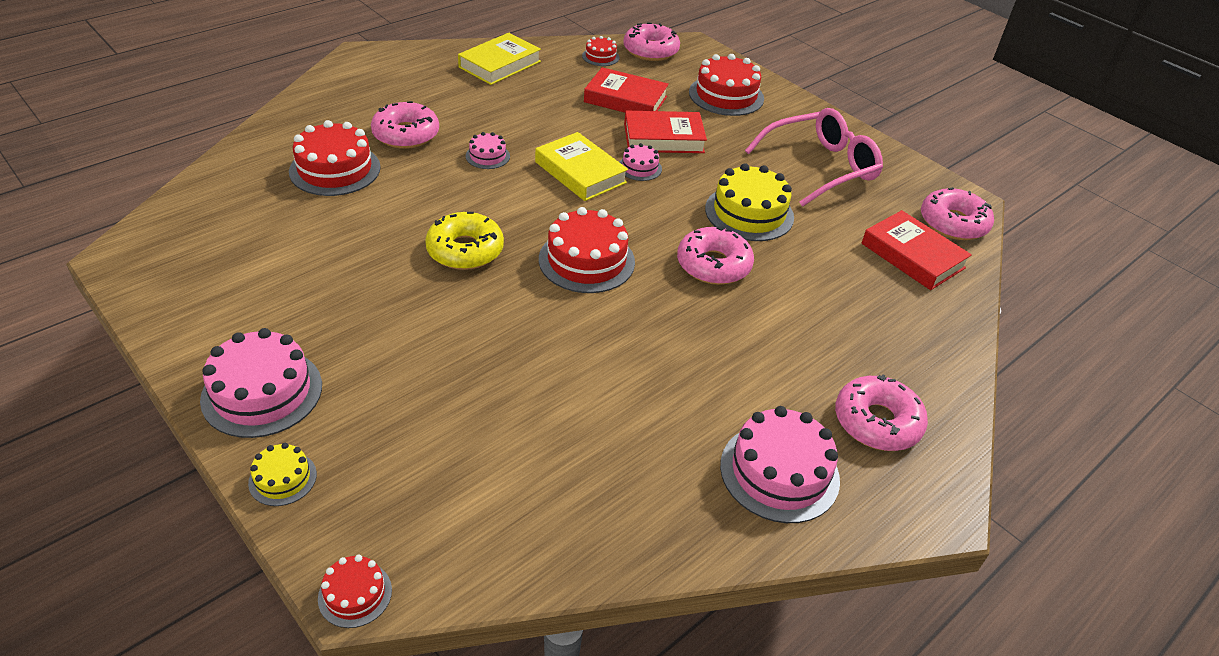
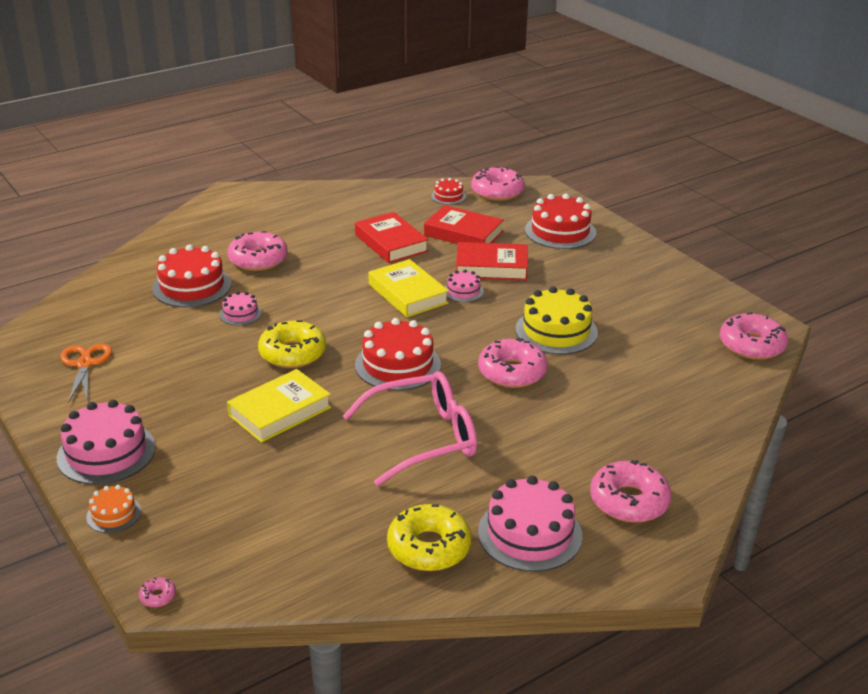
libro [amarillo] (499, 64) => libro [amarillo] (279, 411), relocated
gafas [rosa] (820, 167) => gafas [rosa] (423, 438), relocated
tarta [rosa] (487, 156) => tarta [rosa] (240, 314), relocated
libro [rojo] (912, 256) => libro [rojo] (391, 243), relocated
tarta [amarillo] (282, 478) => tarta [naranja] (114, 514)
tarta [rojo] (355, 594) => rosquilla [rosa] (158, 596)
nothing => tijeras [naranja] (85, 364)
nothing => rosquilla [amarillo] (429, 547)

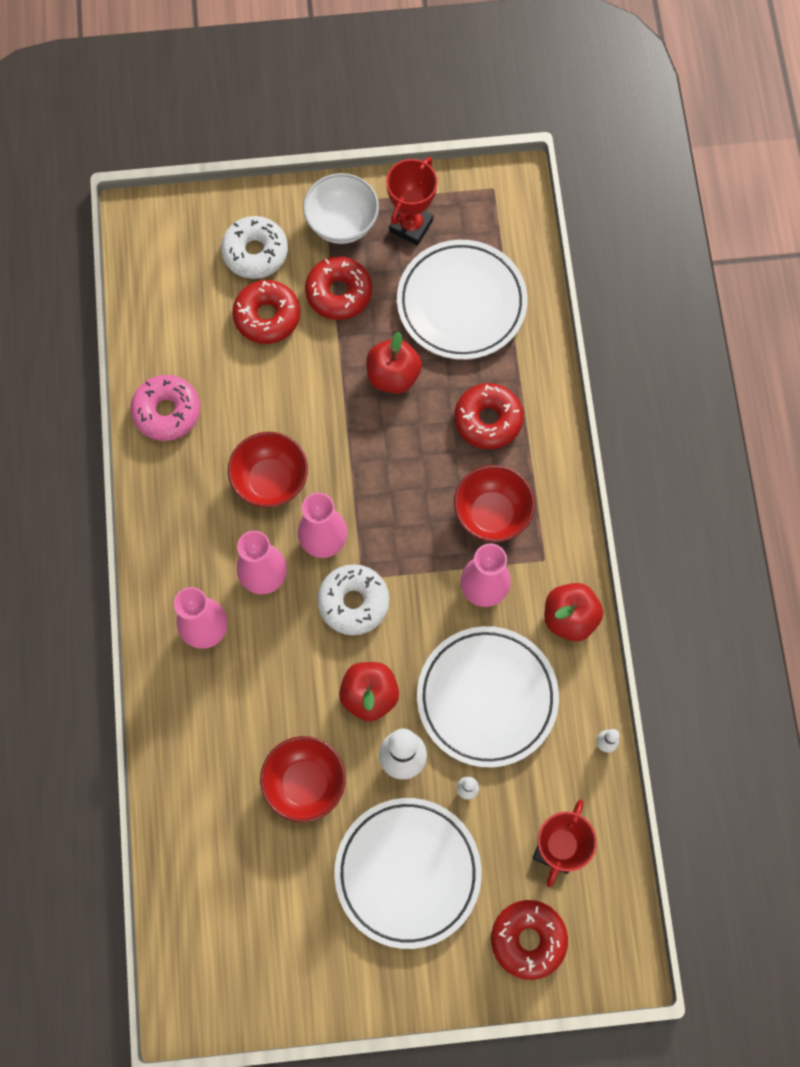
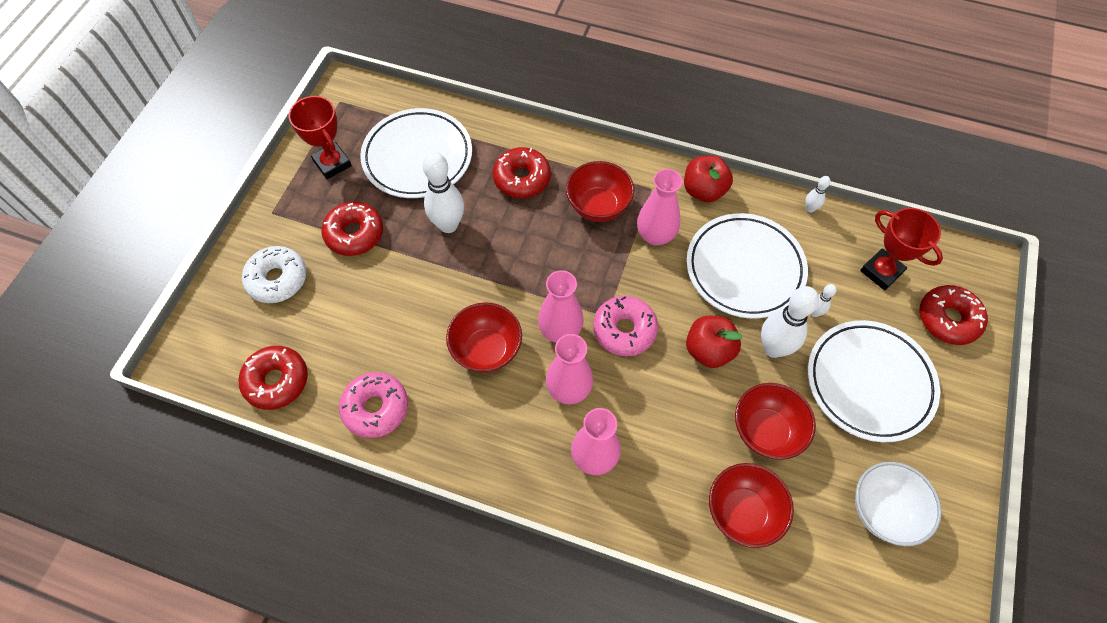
cuenco [blanco] (342, 223) => cuenco [blanco] (883, 510), relocated
rosquilla [rojo] (267, 316) => rosquilla [rojo] (276, 381), relocated
manzana [rojo] (393, 375) => bolo [blanco] (448, 225)
rosquilla [blanco] (353, 602) => rosquilla [rosa] (624, 330)
nothing => cuenco [rojo] (742, 512)

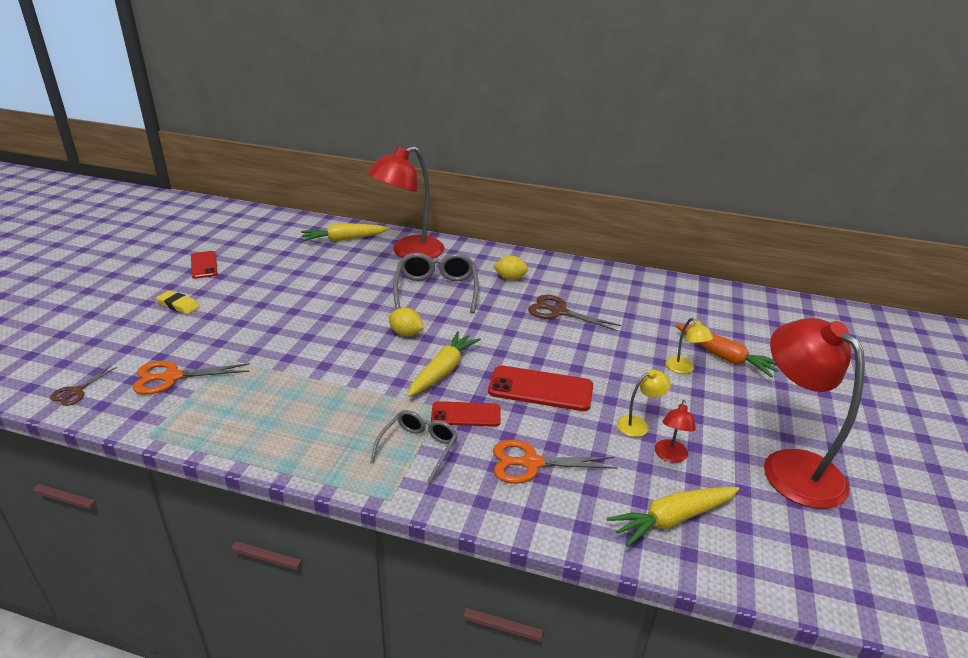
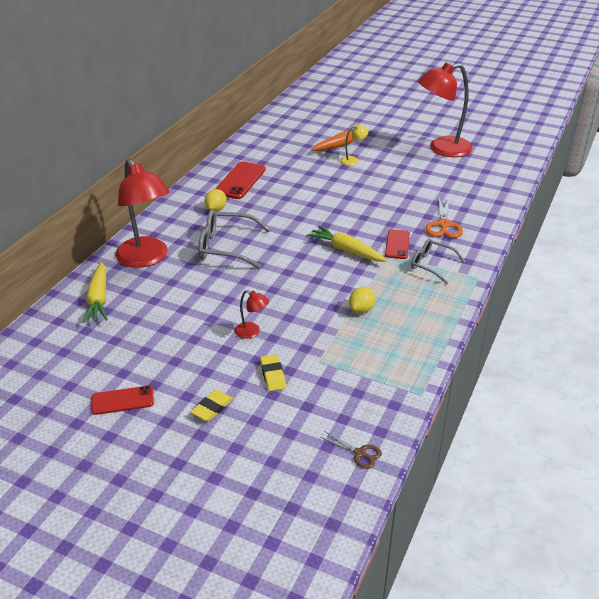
tijeras [marrón] (558, 312) => nothing
limón [amarillo] (406, 333) => limón [amarillo] (361, 309), relocated
tijeras [naranja] (172, 377) => nothing
móvil [rojo] (540, 389) => móvil [rojo] (240, 181), relocated
lámpara [amarillo] (638, 424) => nothing
lámpara [rojo] (670, 456) => lámpara [rojo] (252, 332), relocated
zanahoria [amarillo] (672, 519) => nothing
nothing => goma de borrar [amarillo] (273, 375)

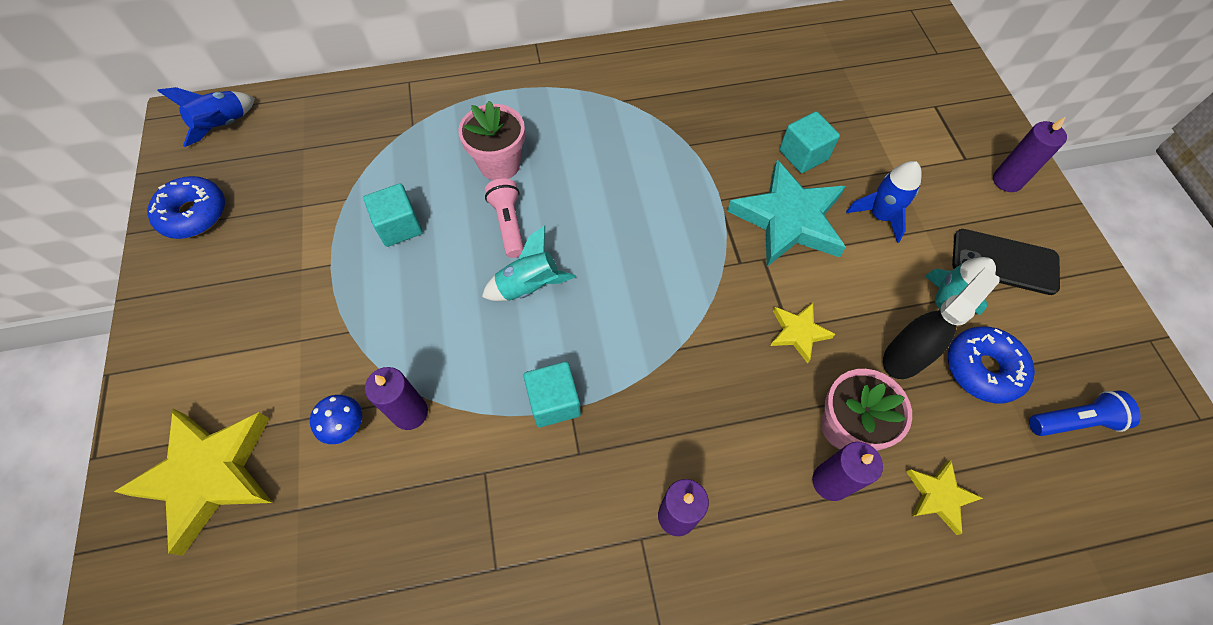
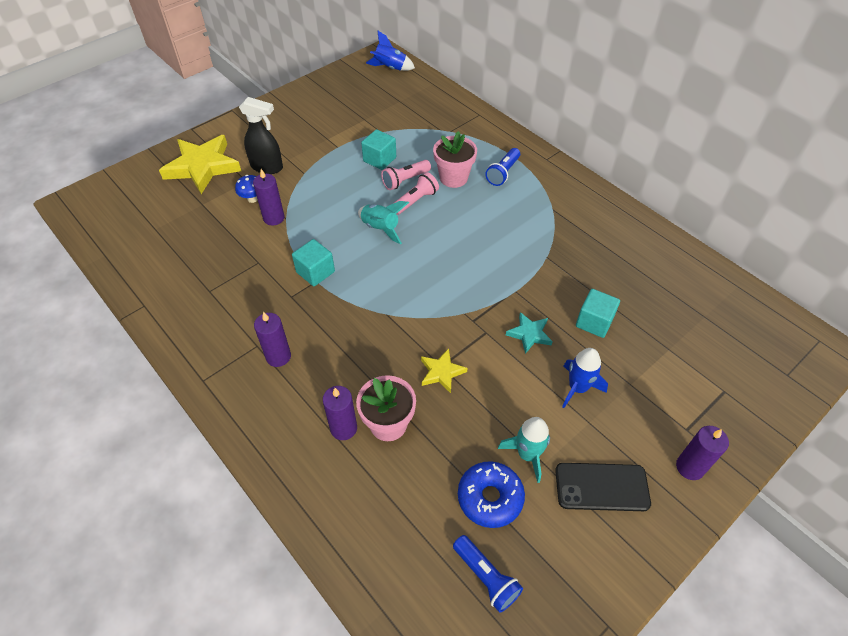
estrella [turquesa] (788, 219) => estrella [turquesa] (529, 334), x0.49
rosquilla [azul] (194, 214) => nothing
móvil [negro] (1004, 262) => móvil [negro] (601, 487), 75 degrees counterclockwise
pulverizador [negro] (905, 356) => pulverizador [negro] (267, 167), relocated
estrella [amarillo] (939, 496) => nothing
nothing => lámpara de mano [azul] (503, 173)
nothing => lámpara de mano [rosa] (405, 180)

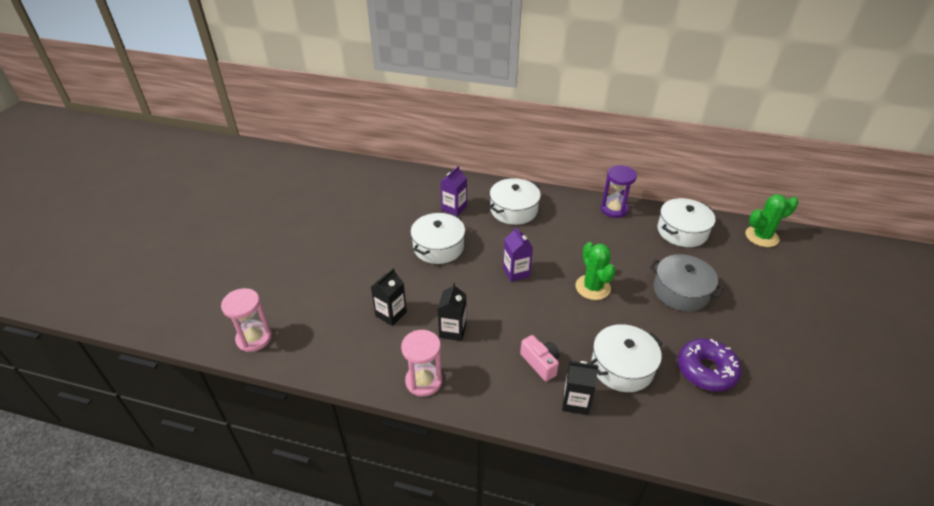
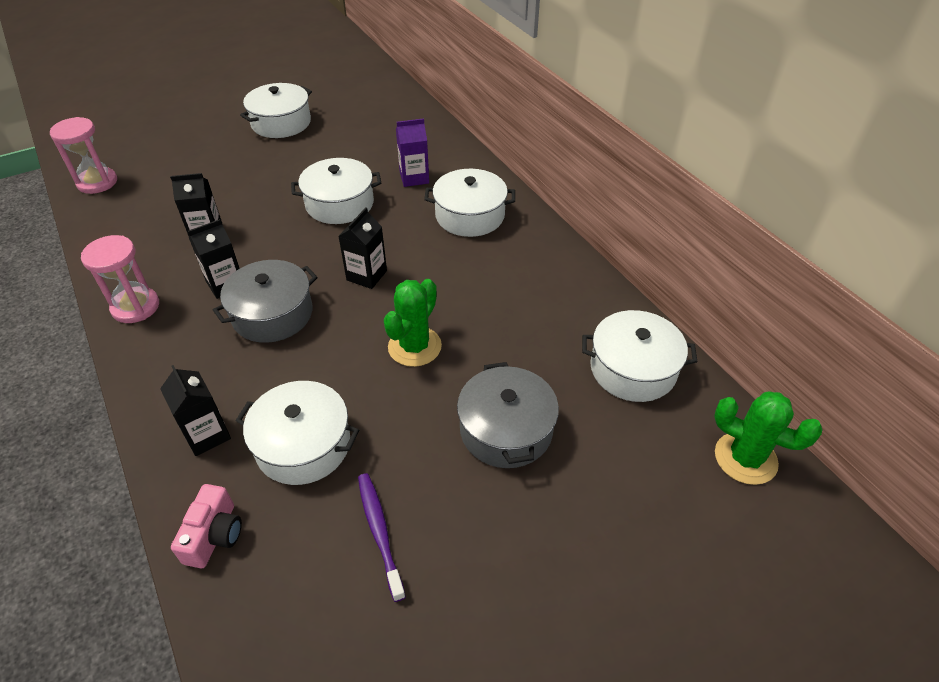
reloj de arena [morado] (614, 209) => nothing
cartón de leche [morado] (516, 272) => cartón de leche [negro] (366, 275)
cámara [rosa] (540, 363) => cámara [rosa] (214, 535), relocated
rosquilla [morado] (706, 370) => cepillo de dientes [morado] (380, 532)
nothing => olla [blanco] (281, 123)
nothing => olla [gris] (272, 314)

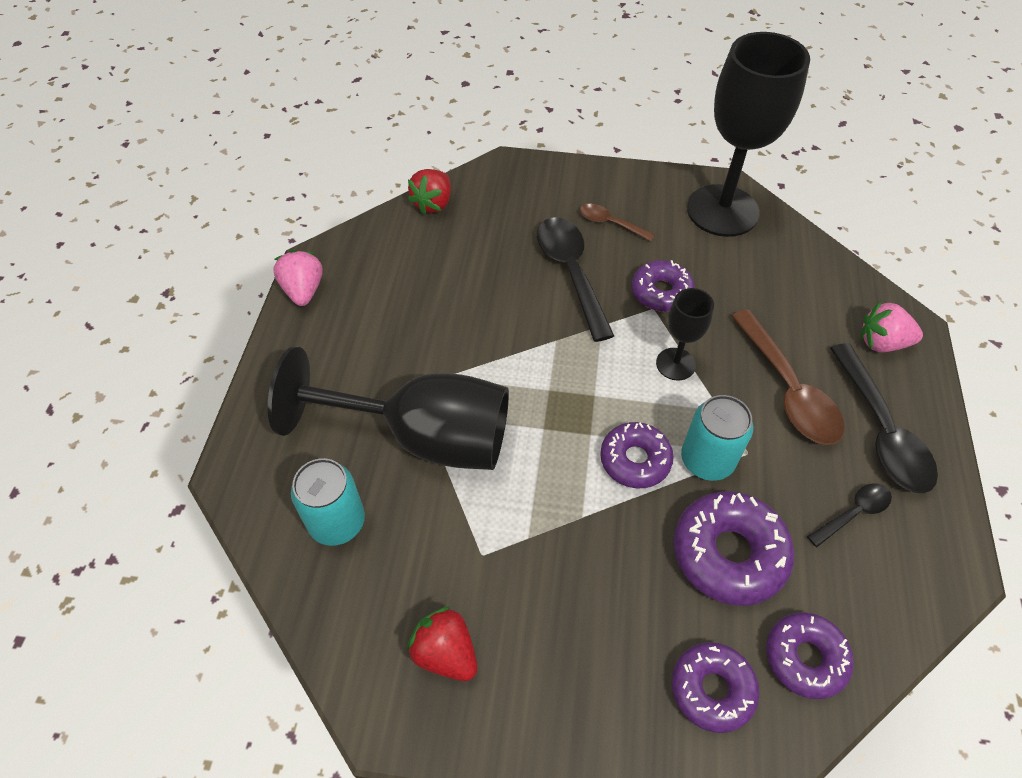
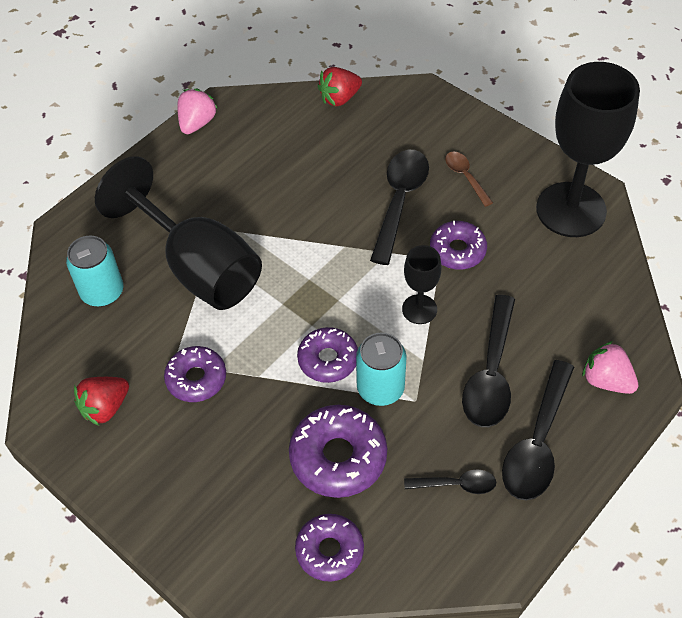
cuchara [marrón] (788, 389) => cuchara [negro] (491, 373)
fresa [rojo] (445, 653) => fresa [rojo] (105, 407), 120 degrees counterclockwise
rosquilla [morado] (712, 689) => rosquilla [morado] (196, 379), relocated

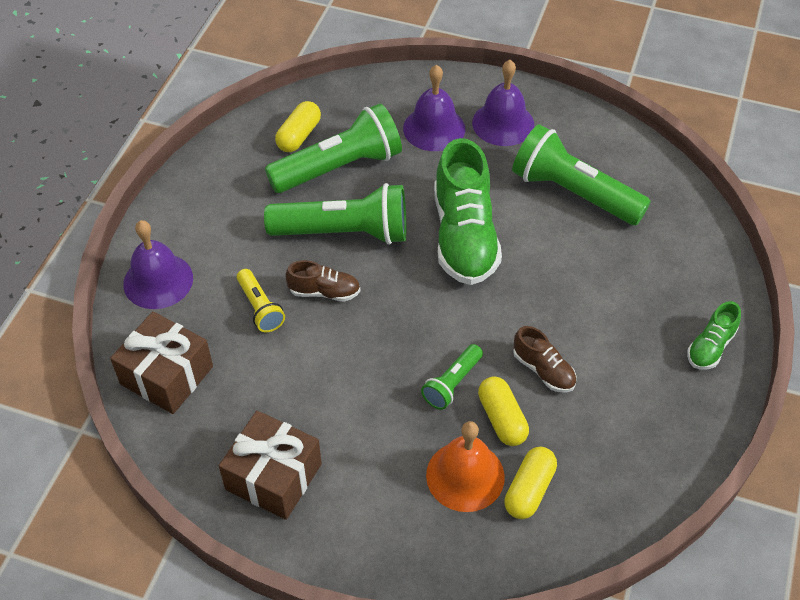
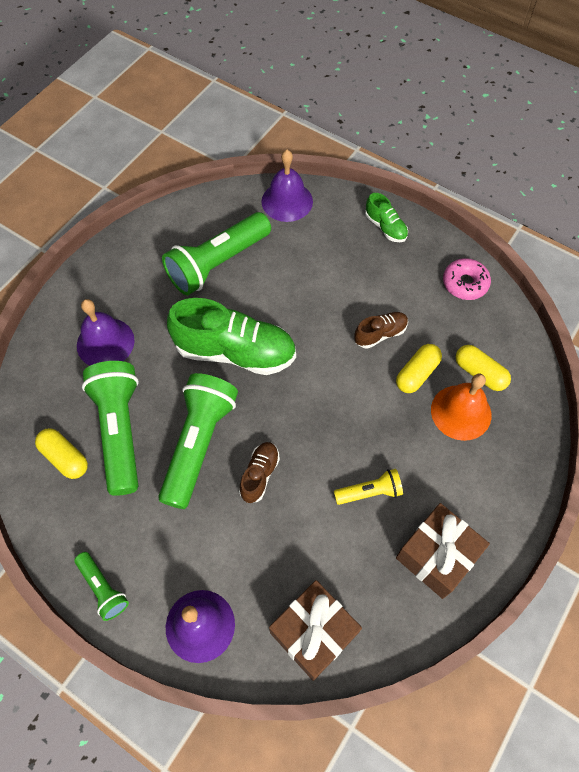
campana [morado] (503, 123) => campana [morado] (287, 201), relocated
lámpara de mano [amarillo] (260, 308) => lámpara de mano [amarillo] (370, 492), relocated
lámpara de mano [verde] (452, 384) => lámpara de mano [verde] (103, 589), relocated
cápsula [amarillo] (502, 419) => cápsula [amarillo] (416, 374), 45 degrees counterclockwise
nothing => rosquilla [rosa] (465, 283)

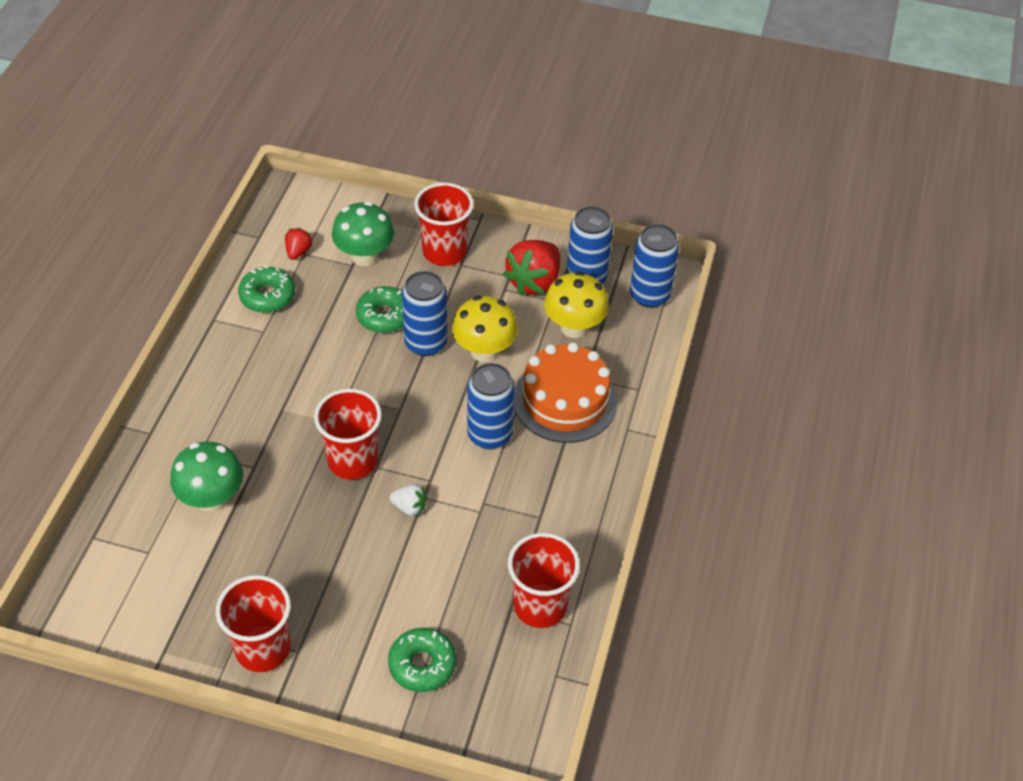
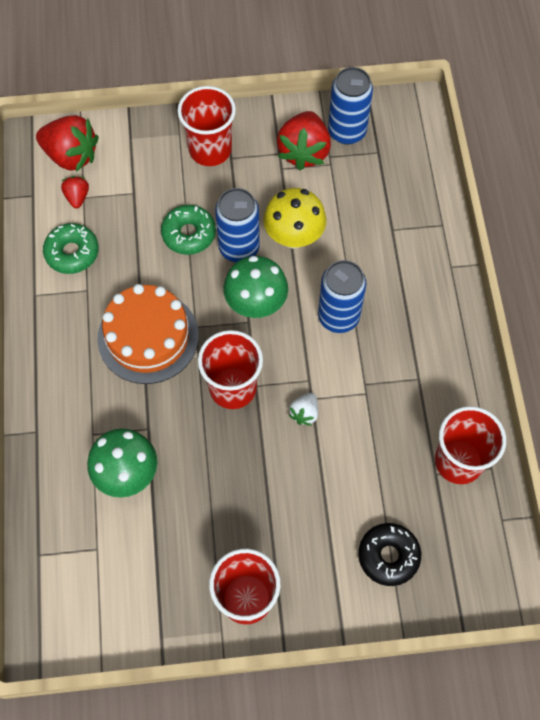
seta [verde] (365, 256) => seta [verde] (256, 303), relocated
lata [azul] (649, 295) => nothing
seta [amarillo] (574, 327) => nothing
tarta [naranja] (565, 400) => tarta [naranja] (148, 337), relocated
fresa [blanco] (409, 507) => fresa [blanco] (304, 413), 120 degrees clockwise
rosquilla [verde] (422, 664) => rosquilla [negro] (388, 556)
nothing => fresa [rojo] (71, 156)

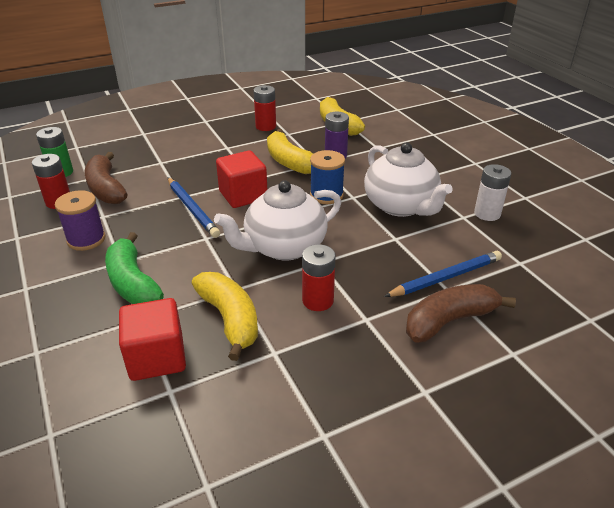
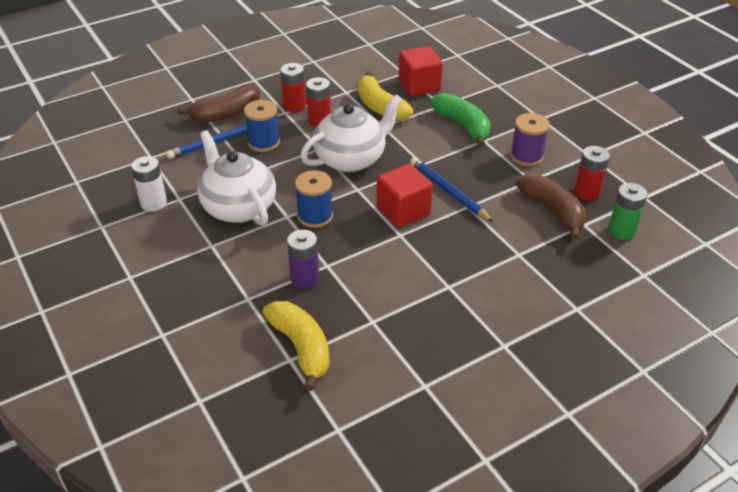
pila [rojo] (265, 126) => pila [rojo] (294, 106), relocated
plátano [amarillo] (289, 162) => nothing
nothing => carrete [azul] (264, 142)

